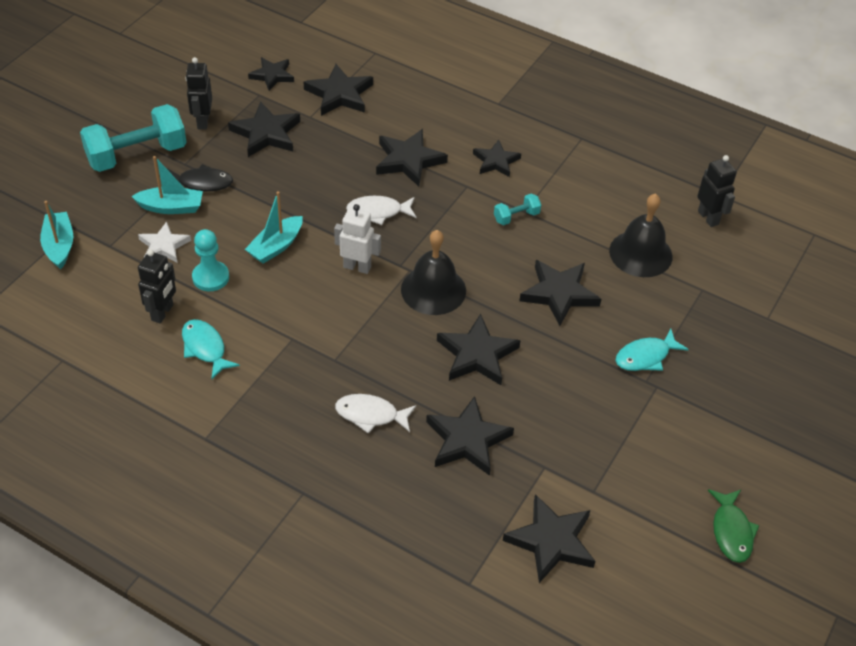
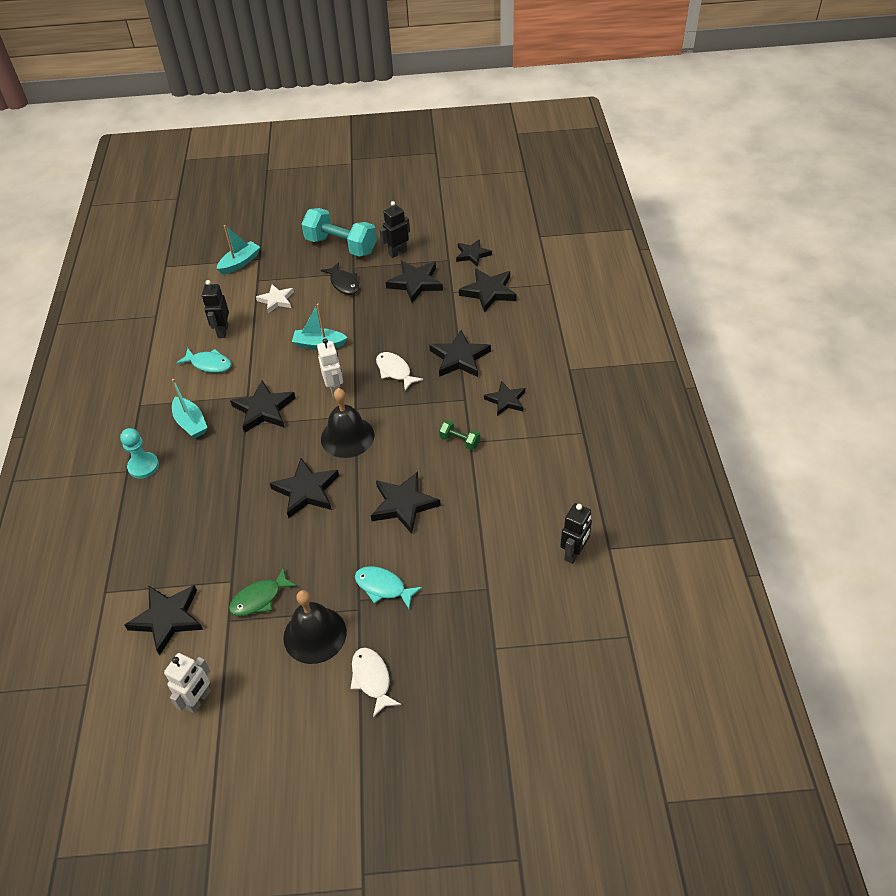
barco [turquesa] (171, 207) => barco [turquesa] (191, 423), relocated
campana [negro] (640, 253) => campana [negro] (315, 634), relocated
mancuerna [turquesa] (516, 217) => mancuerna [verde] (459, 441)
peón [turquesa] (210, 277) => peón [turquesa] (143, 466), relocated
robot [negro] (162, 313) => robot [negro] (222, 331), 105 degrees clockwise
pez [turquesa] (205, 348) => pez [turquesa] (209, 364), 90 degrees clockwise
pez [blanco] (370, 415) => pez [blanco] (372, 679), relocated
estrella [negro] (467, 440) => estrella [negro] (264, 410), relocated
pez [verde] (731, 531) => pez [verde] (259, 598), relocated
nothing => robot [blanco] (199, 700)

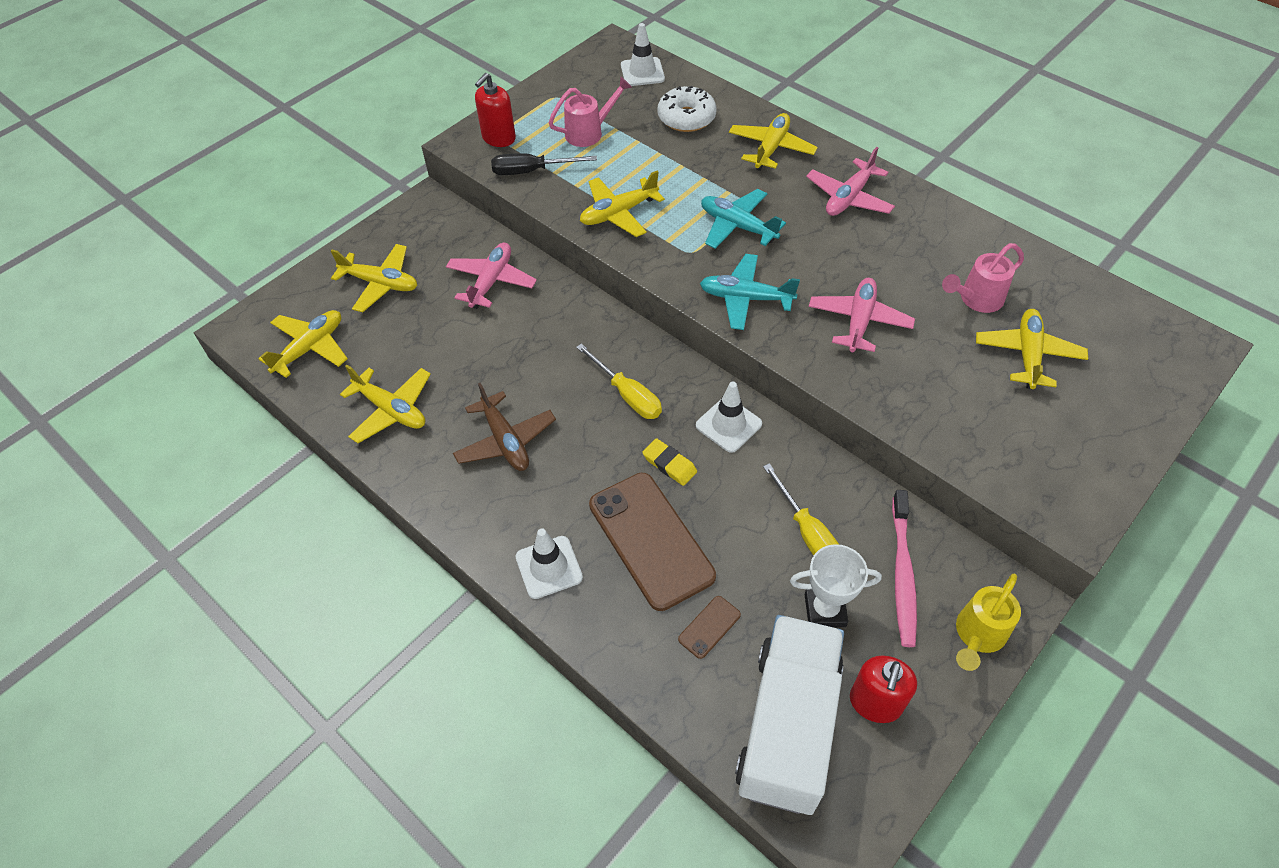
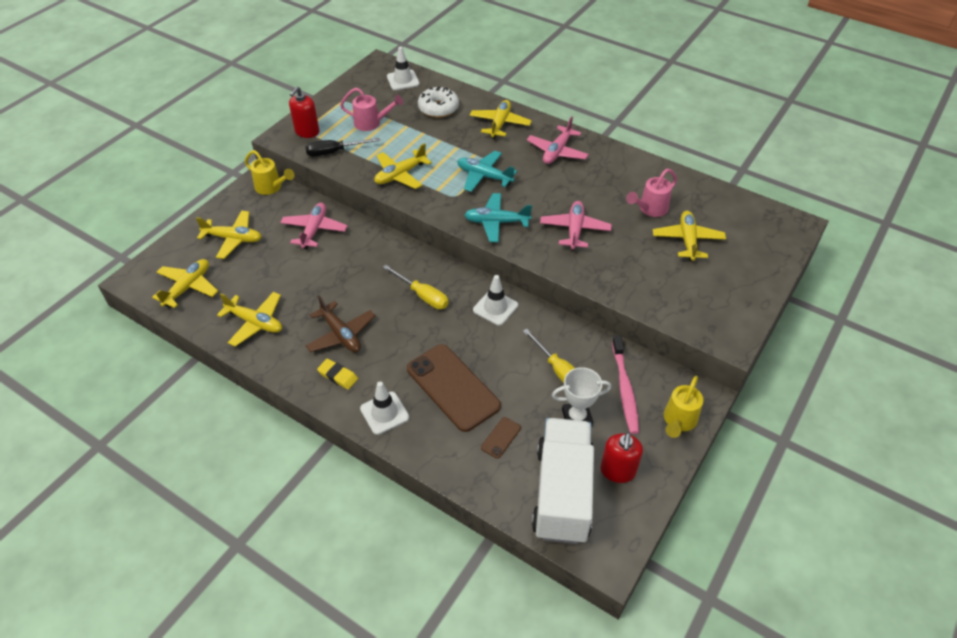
regadera [rosa] (589, 132) => regadera [rosa] (371, 123), 45 degrees clockwise
goma de borrar [amarillo] (669, 464) => goma de borrar [amarillo] (338, 376), relocated
nothing => regadera [amarillo] (271, 187)

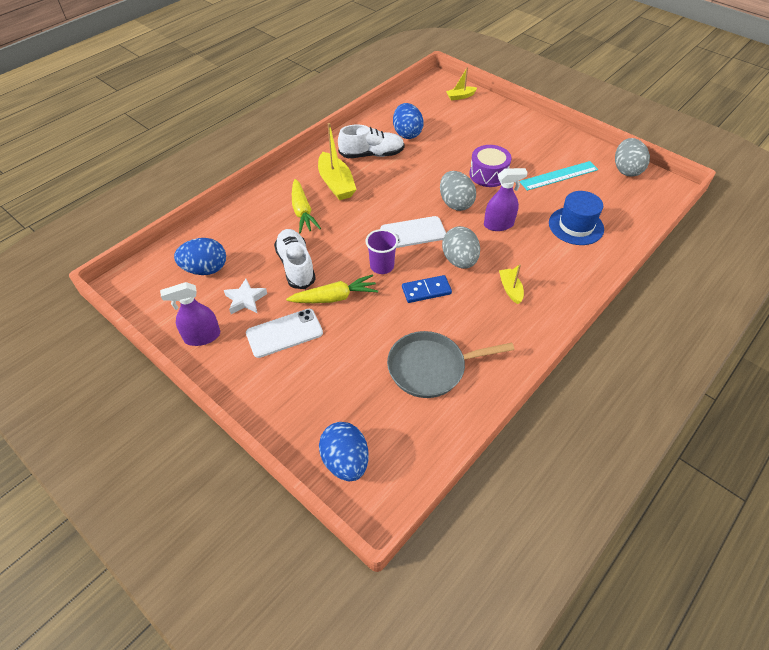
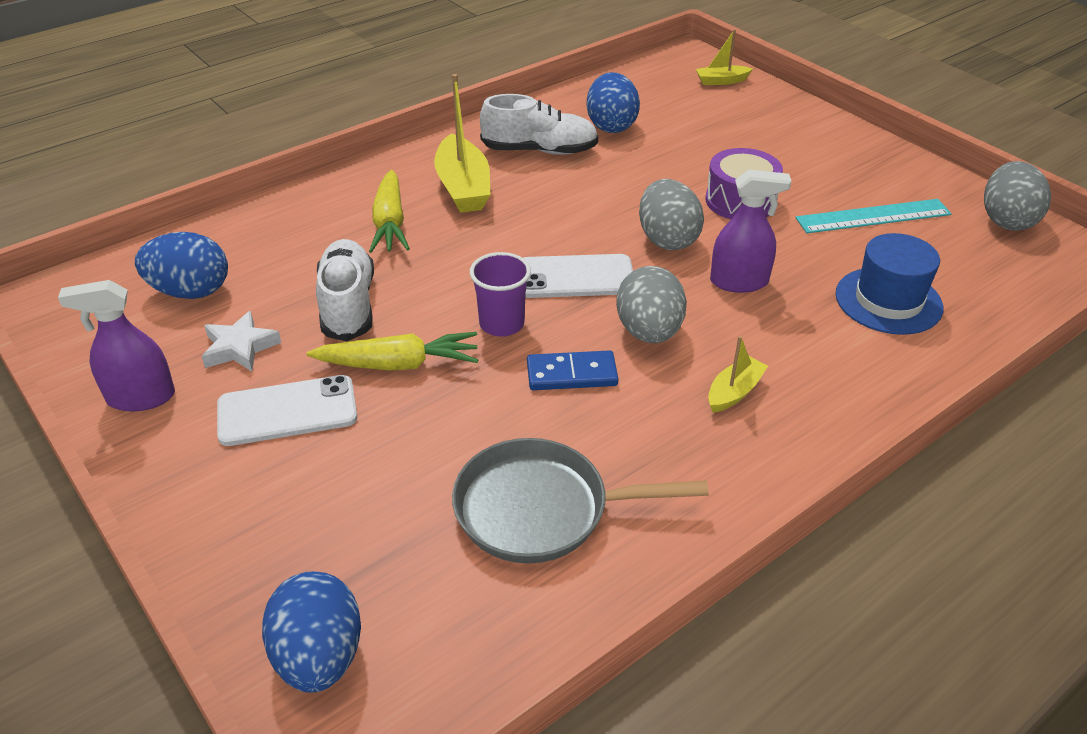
barco [amarillo] (510, 289) => barco [amarillo] (734, 392), 45 degrees clockwise

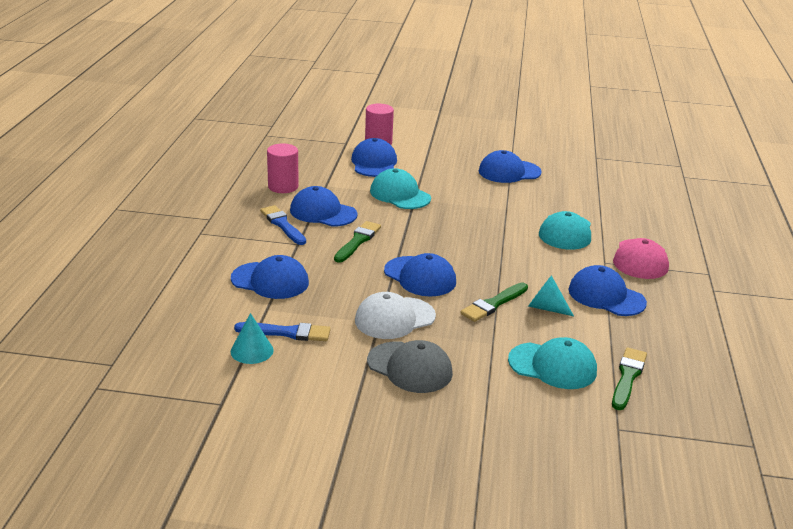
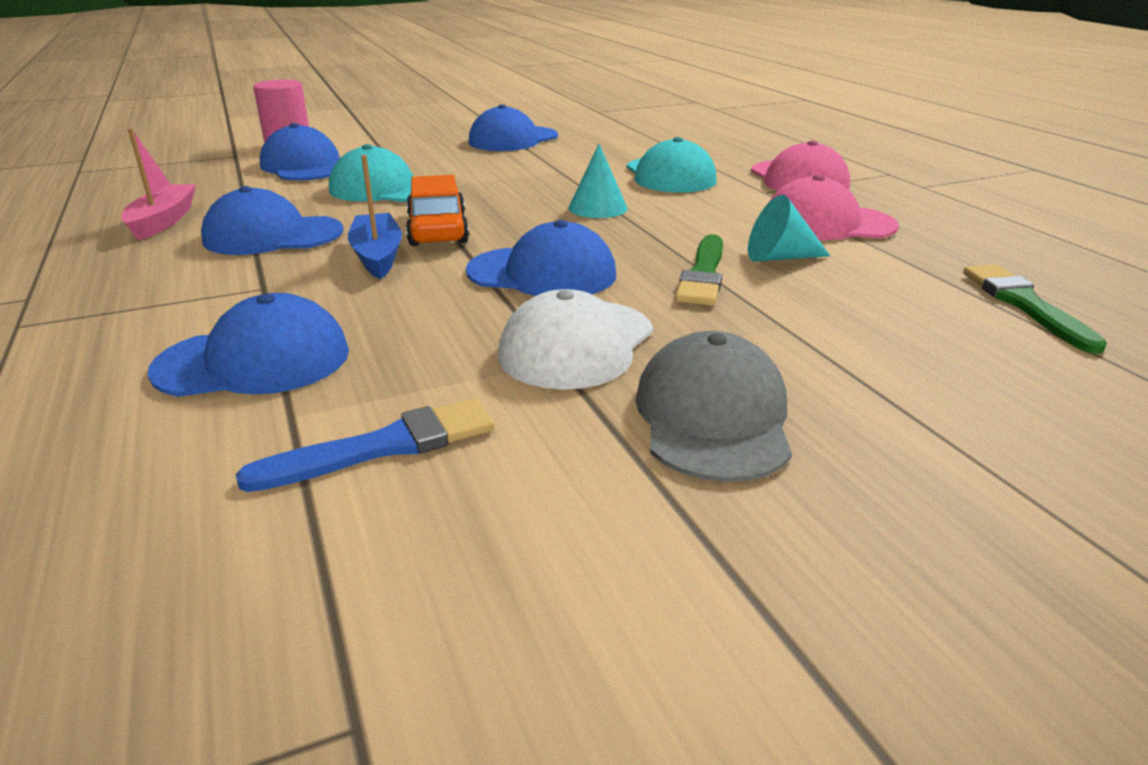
cilindro [rosa] (283, 187) => barco [rosa] (163, 221)
pincel [azul] (282, 224) => nothing
pincel [verde] (358, 241) => barco [azul] (377, 256)
gorra [azul] (606, 296) => gorra [rosa] (828, 223)
cono [turquesa] (252, 351) => cono [turquesa] (597, 208), relocated
gorra [turquesa] (552, 366) => nothing
gorra [gris] (410, 367) => gorra [gris] (713, 417), 90 degrees counterclockwise
nothing => coche [naranja] (437, 230)

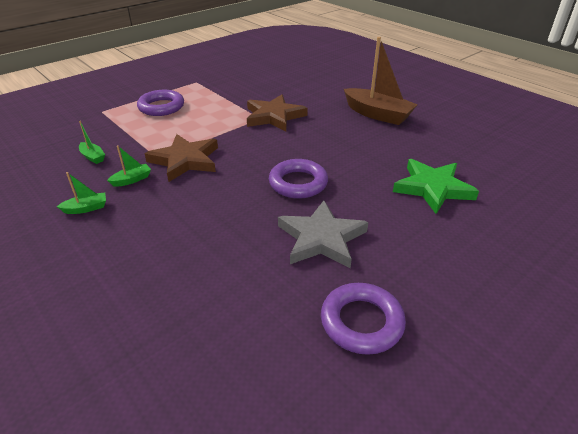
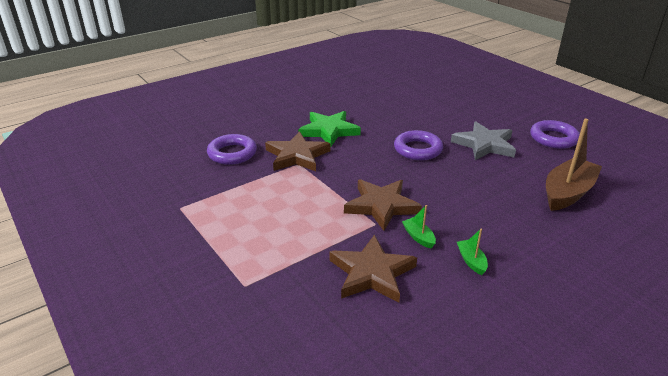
barco [marrón] (377, 114) => barco [marrón] (567, 193), relocated
anillo [morado] (161, 107) => anillo [morado] (232, 153), relocated
barco [verde] (93, 157) => estrella [marrón] (372, 273)
estrella [verde] (433, 188) => estrella [verde] (329, 131), relocated

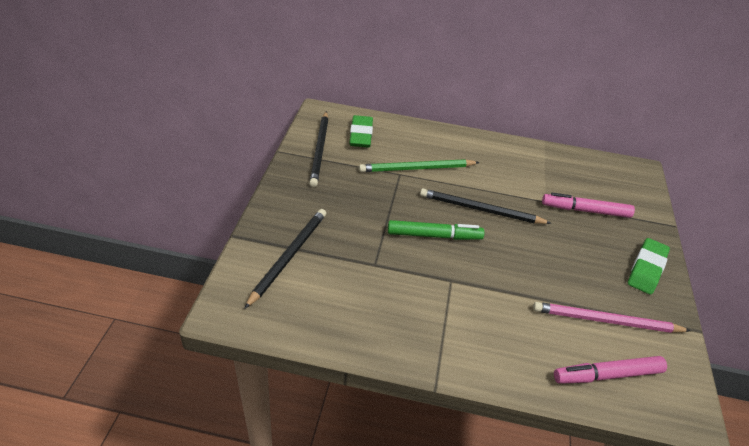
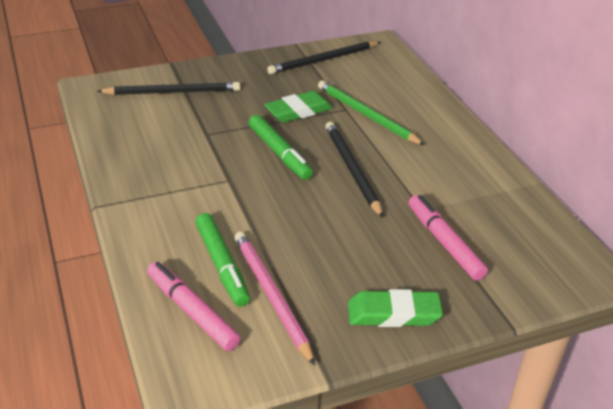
goma de borrar [verde] (361, 135) => goma de borrar [verde] (298, 111), relocated
nothing => rotulador [verde] (222, 265)

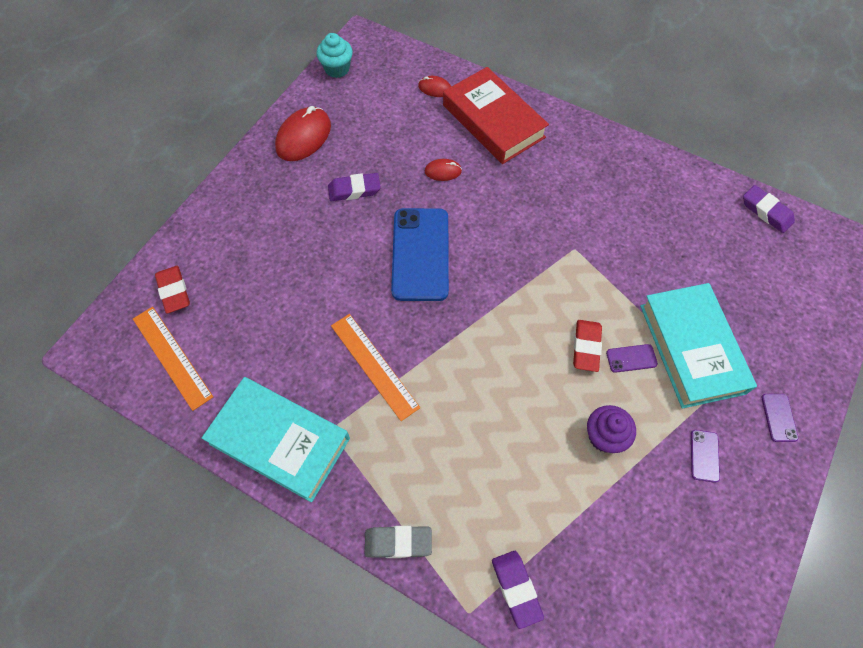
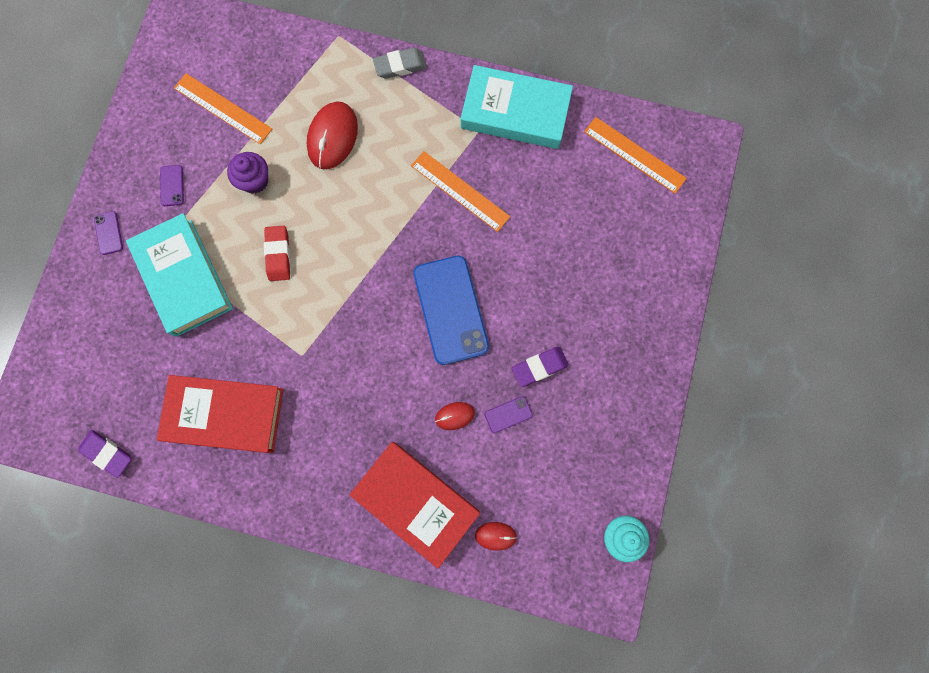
ratón [rojo] (303, 137) => ratón [rojo] (332, 137), relocated
goma de borrar [rojo] (174, 291) => nothing
móvil [morado] (631, 358) => móvil [morado] (508, 414), relocated
goma de borrar [morado] (516, 588) => nothing
nothing => regla [naranja] (222, 109)
nothing => libro [rojo] (225, 414)

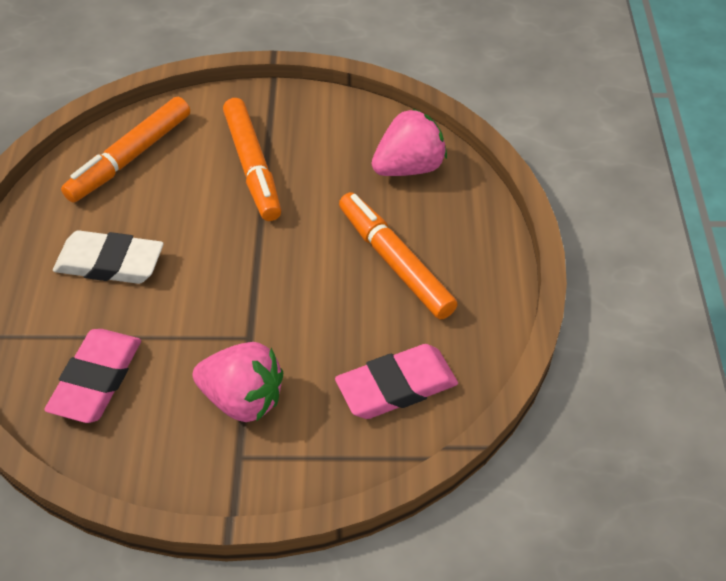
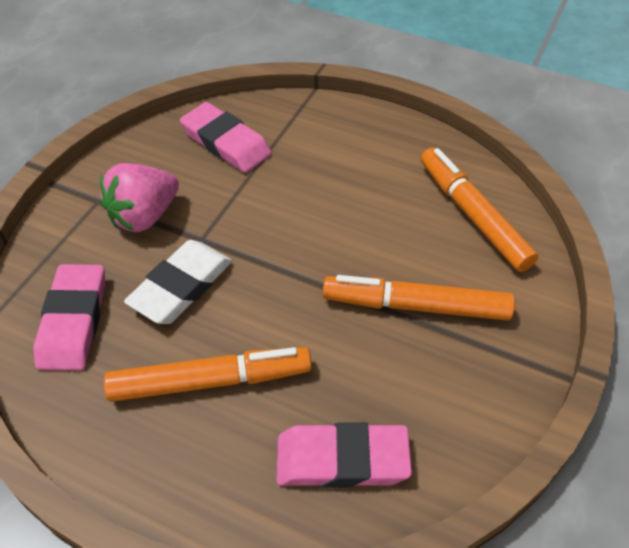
fresa [rosa] (409, 168) => goma de borrar [rosa] (342, 460)
goma de borrar [blanco] (110, 263) => goma de borrar [blanco] (181, 286), relocated

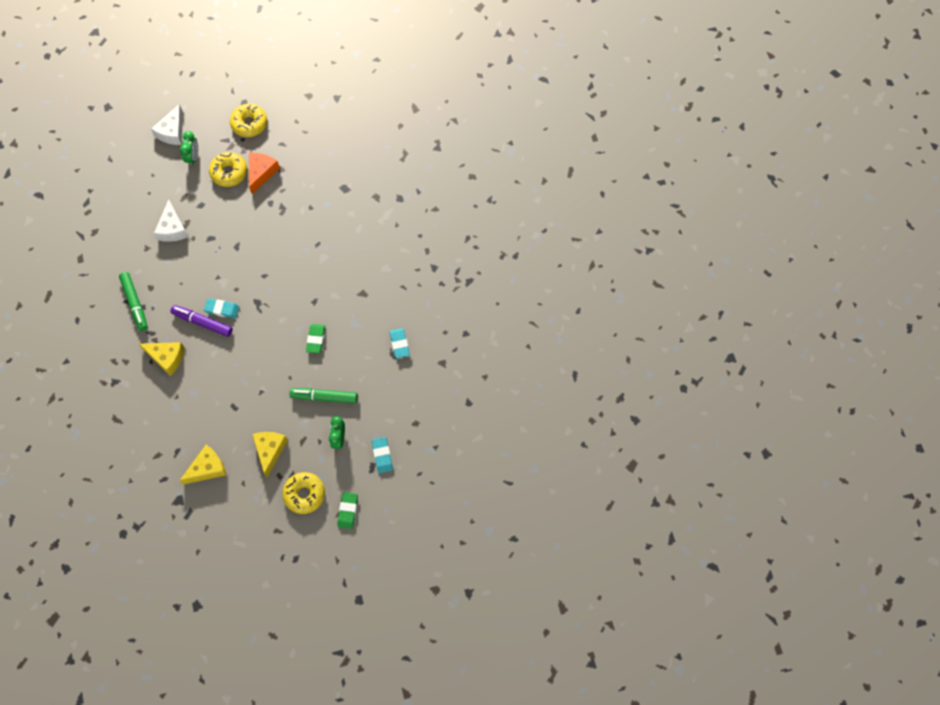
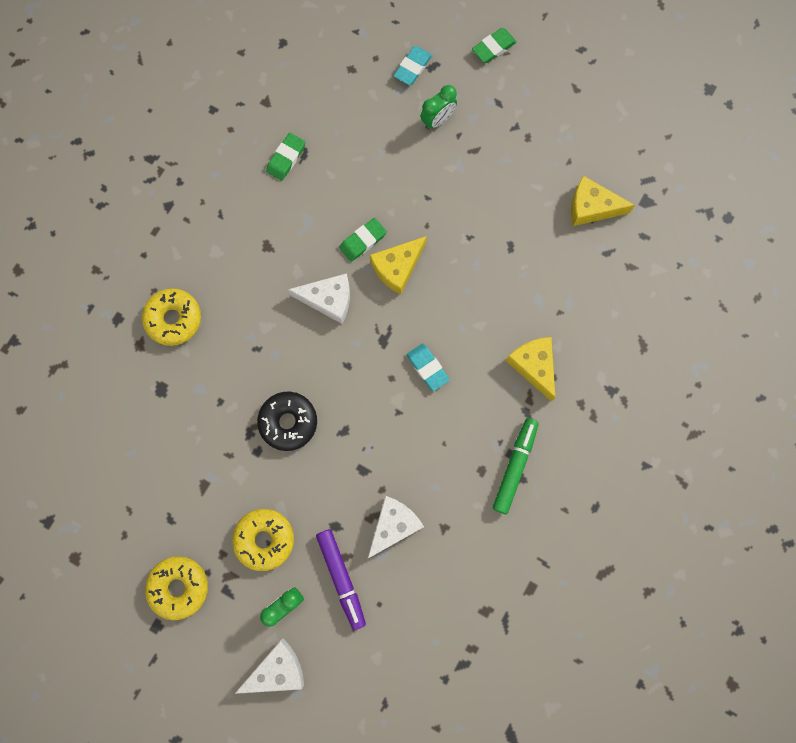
queso [naranja] (261, 173) => nothing
rotulador [morado] (202, 323) => rotulador [morado] (341, 578), relocated
goma de borrar [turquesa] (399, 344) => goma de borrar [verde] (286, 158)
rotulador [verde] (324, 397) => nothing
queso [amarillo] (270, 451) => queso [amarillo] (397, 267), relocated
rosquilla [amarillo] (304, 494) => rosquilla [amarillo] (174, 319), relocated
nothing => queso [blanco] (328, 299)
nothing => rosquilla [negro] (288, 422)

